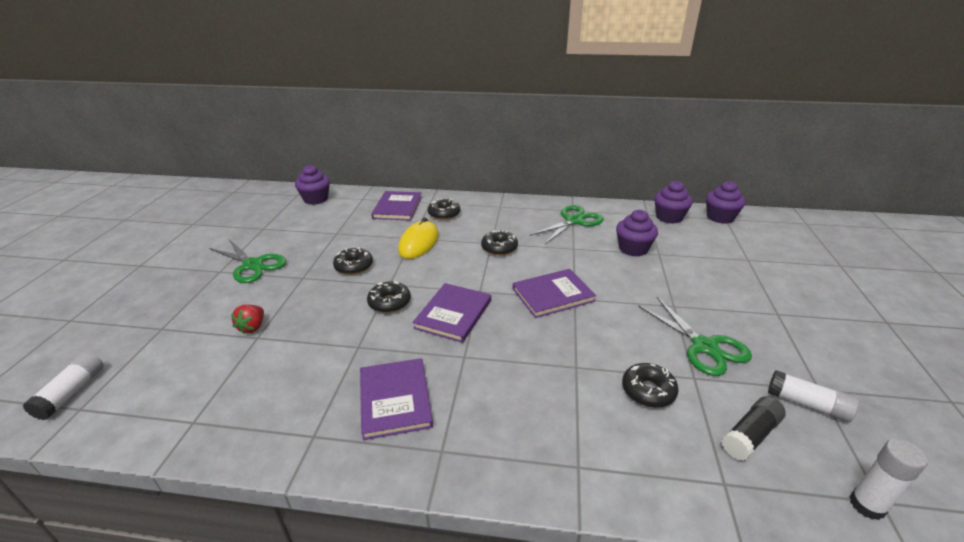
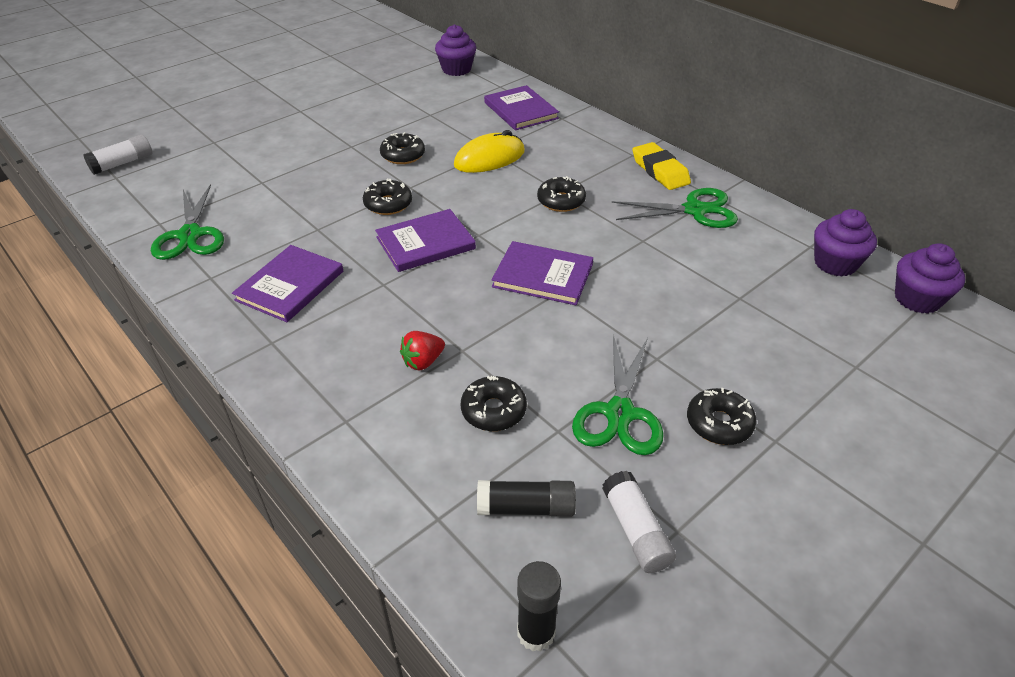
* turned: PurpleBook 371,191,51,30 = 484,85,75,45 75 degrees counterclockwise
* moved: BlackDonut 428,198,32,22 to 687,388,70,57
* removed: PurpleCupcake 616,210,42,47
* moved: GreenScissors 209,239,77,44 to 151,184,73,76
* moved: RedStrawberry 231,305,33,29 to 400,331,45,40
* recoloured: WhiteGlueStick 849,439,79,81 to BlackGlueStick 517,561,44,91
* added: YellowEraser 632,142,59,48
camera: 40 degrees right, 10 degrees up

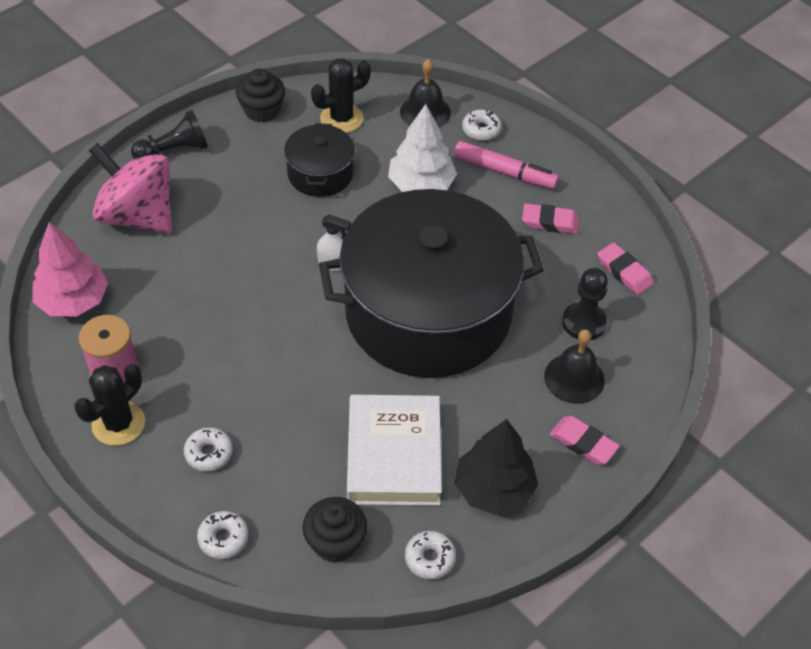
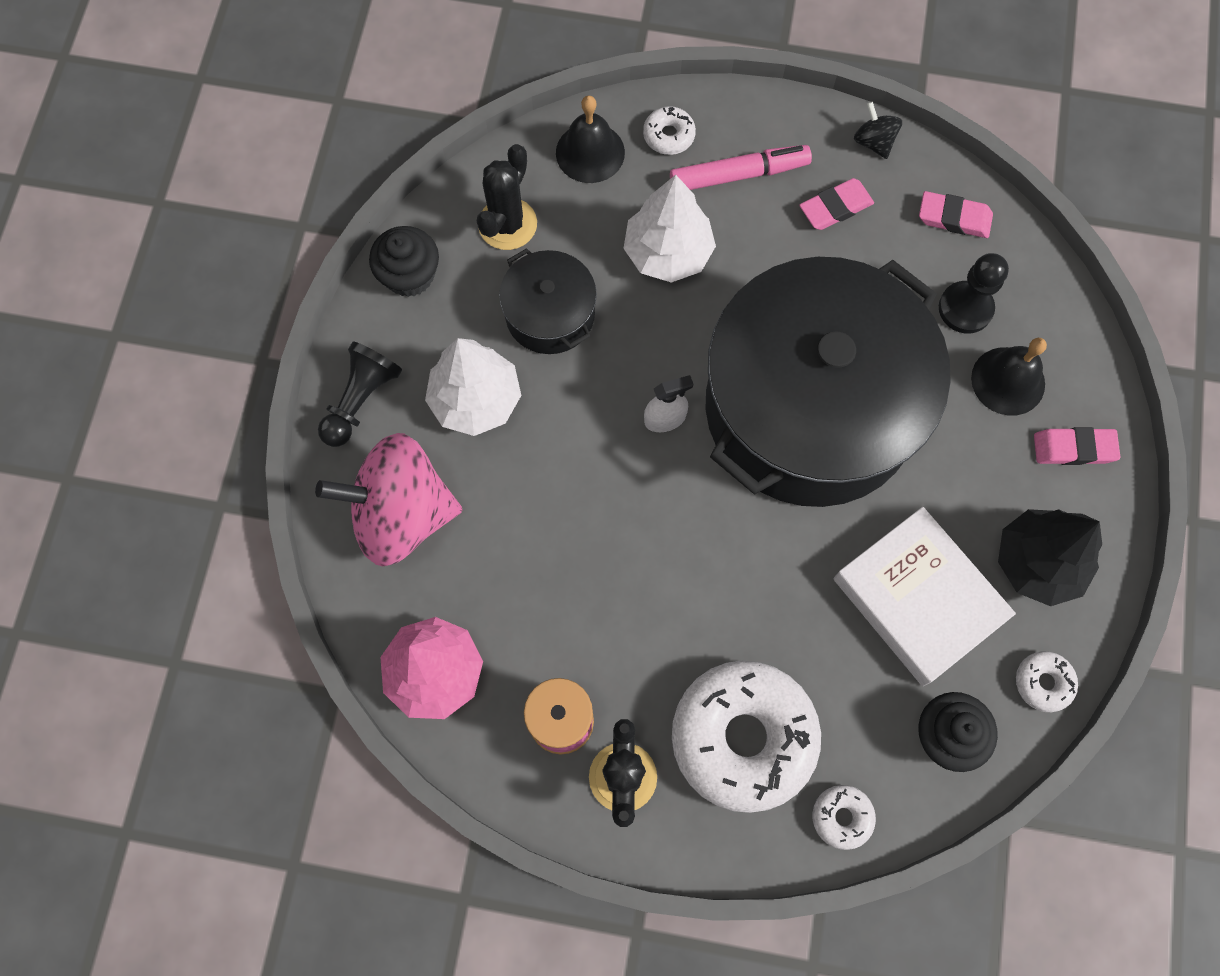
* resized: WhiteDonut 184,427,49,45 = 672,661,149,152 x2.39
* added: BlackSpinningTop 854,102,48,57
* added: WhiteTree 425,338,96,98
camera: 35 degrees left, 20 degrees up

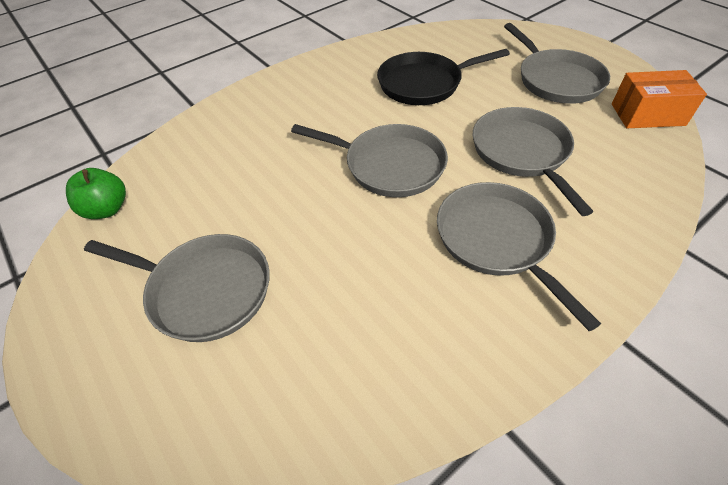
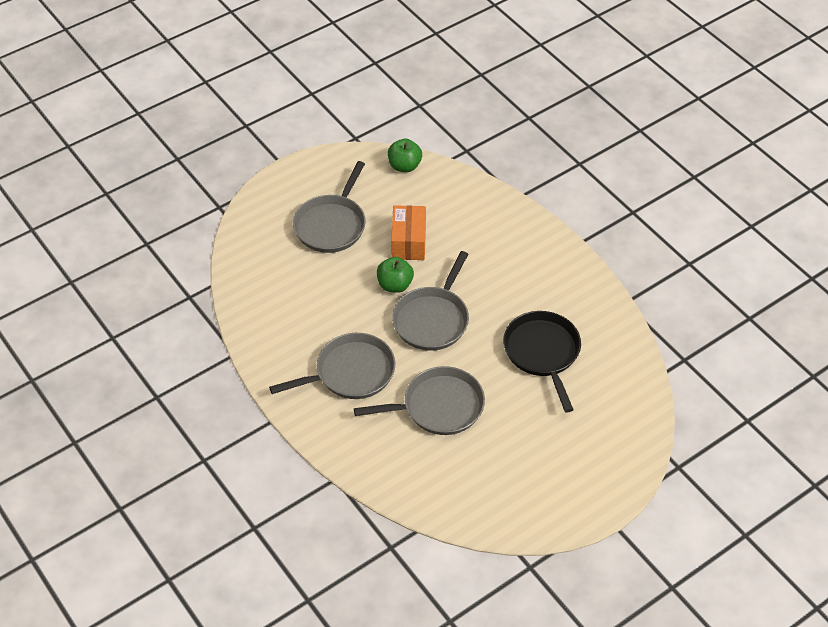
* removed: GreyPan 504,23,106,81
* moved: OrangeBox 612,70,95,58 to 391,205,35,55
* added: GreenApple 377,257,37,36
camera: 90 degrees right, 0 degrees up

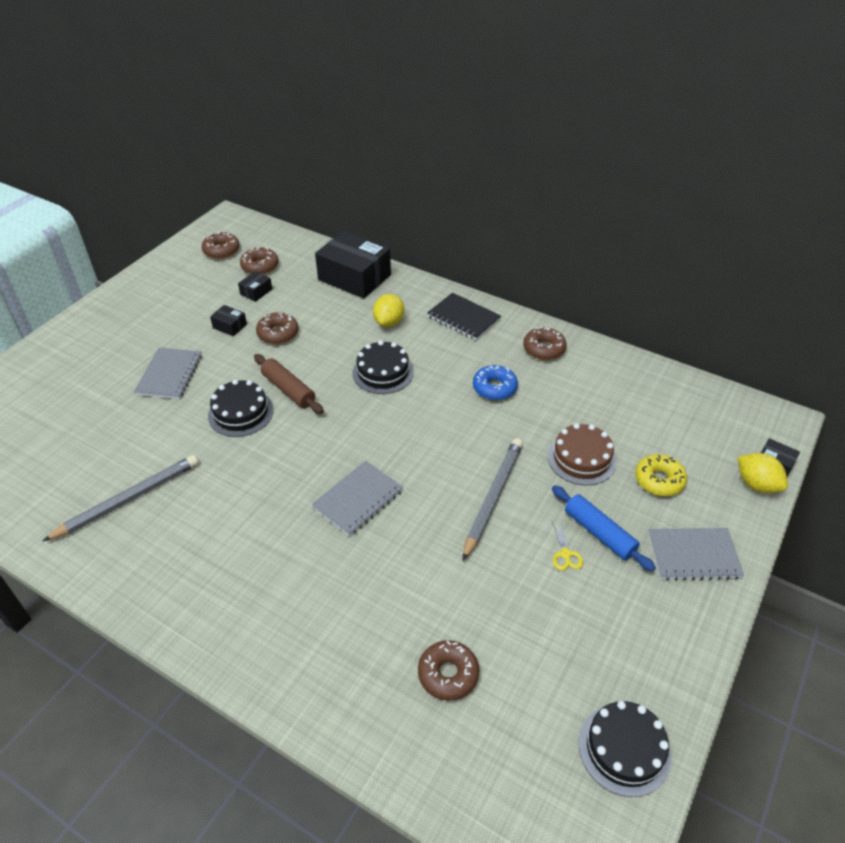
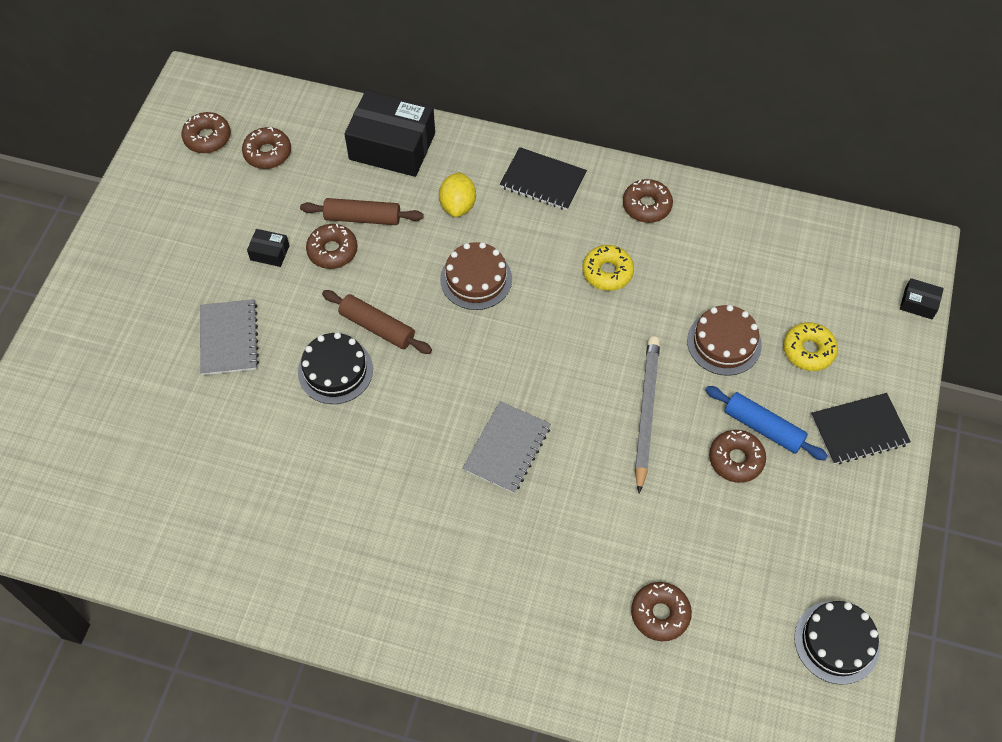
* removed: BlackBox 238,271,34,31
* recoloured: BlackCake 352,341,62,53 to BrownCake 440,242,72,68
* recoloured: BlueDonut 473,365,45,35 to YellowDonut 582,245,52,46
* removed: YellowLemon 738,453,50,40
* removed: GreyPencil 42,455,157,87
* replaced: YellowScissors 552,521,31,50 to BrownDonut 709,430,57,53
* recoloured: GreyNotebook 648,528,96,53 to BlackNotebook 811,393,100,72
* added: BrownRollingPin 300,198,124,27
camera: 15 degrees left, 15 degrees up

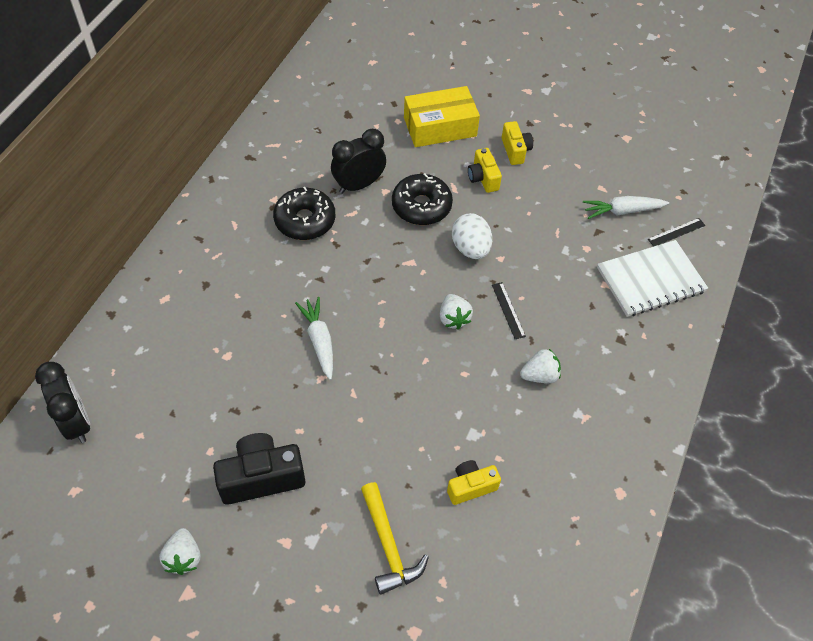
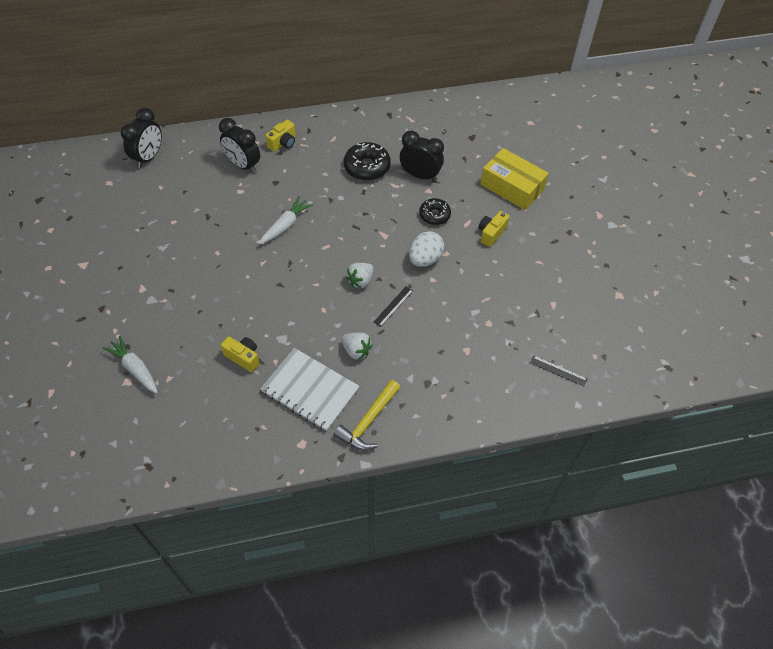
* moved: YellowCamera 502,121,31,44 to 265,120,31,32
* resized: BlackDonut 392,173,61,52 = 419,198,32,27 x0.65
* moved: WhiteCarrot 583,196,86,23 to 103,336,55,58
* moved: WhiteNotebook 597,240,111,77 to 260,348,100,83
* removed: BlackCamera 213,433,93,72
* moved: YellowHammer 361,482,68,113 to 334,380,66,71
* removed: WhiteStrawberry 159,528,42,47
* added: BlackClock 219,118,41,55
camera: 55 degrees right, 0 degrees up

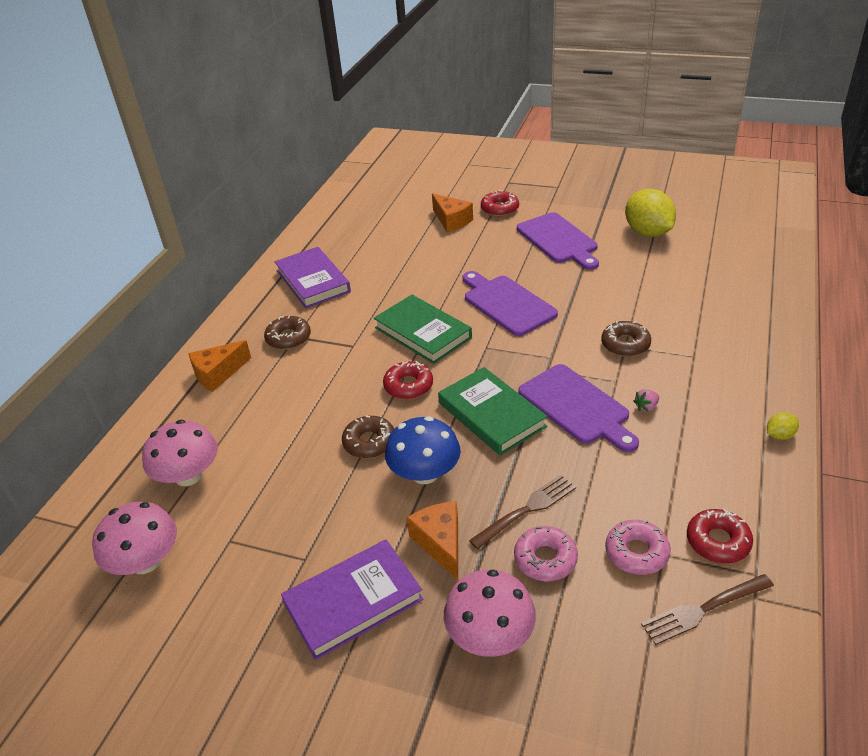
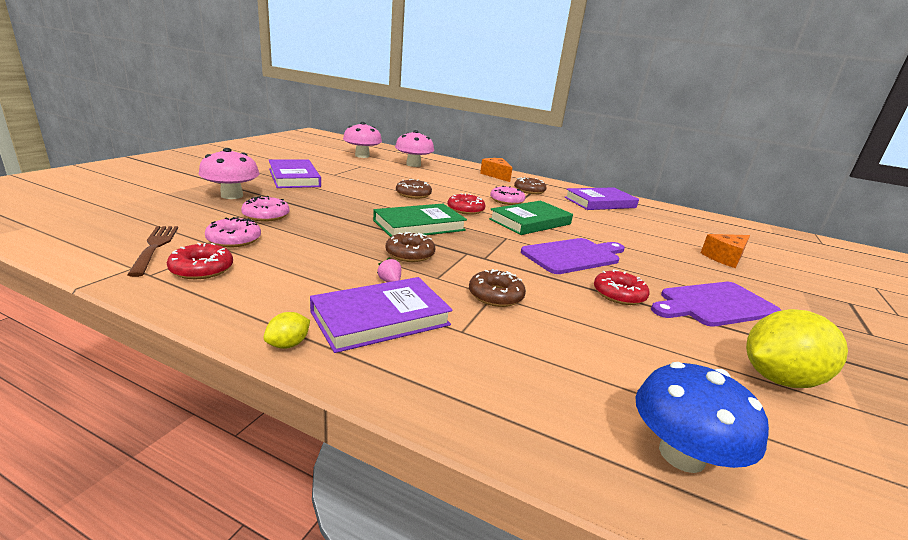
* moved: RedDonut 481,190,38,27 to 594,270,56,35
* replaced: PurpleCuttingBoard 519,364,120,88 to BrownDonut 386,232,49,30
* turned: YellowLemon 767,412,32,28 = 264,312,46,37 60 degrees clockwise
* moved: BlueMushroom 385,416,76,68 to 635,362,134,111
* removed: BrownFork 469,475,107,74
* removed: OrangeCheese 407,501,51,79
* added: PinkDonut 490,186,35,19
* added: PurpleBook 310,277,143,76
camera: 90 degrees right, 15 degrees down

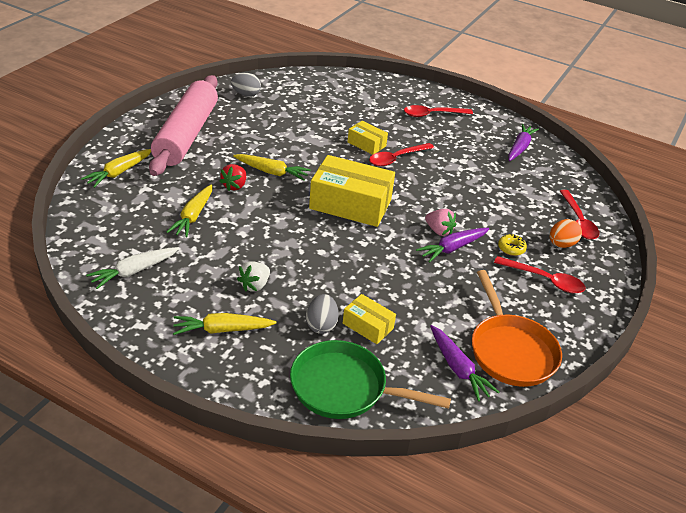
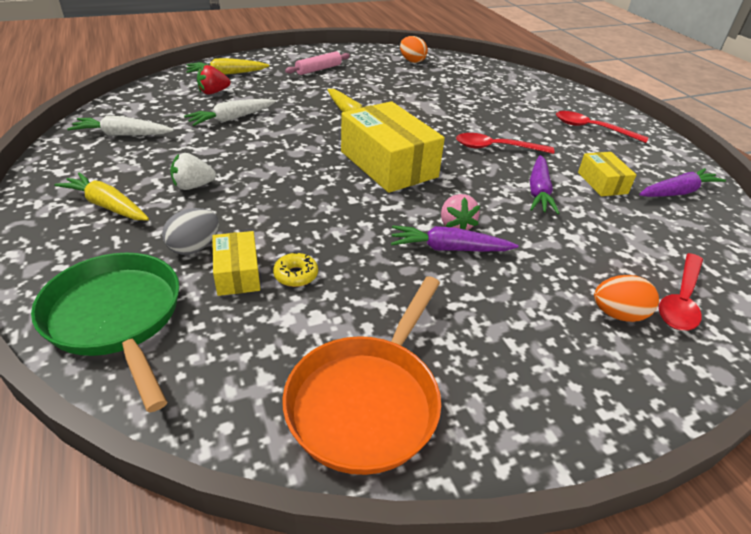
* recoloured: GreyEgg 231,73,30,24 to OrangeEgg 400,36,28,27
* resized: PinkRollingPin 149,75,69,101 = 285,51,65,24 x0.42
* moved: YellowBox 347,121,41,34 to 578,152,58,44
* moved: RedStrawberry 219,164,27,27 to 197,65,34,30
* recoloured: YellowCarrot 167,184,45,53 to WhiteCarrot 184,99,92,27
* moved: YellowDonut 498,234,29,22 to 273,252,45,35
* removed: RedSpoon 494,256,91,37
* moved: PurpleCarrot 430,325,69,77 to 530,155,30,59
camera: 40 degrees right, 0 degrees up

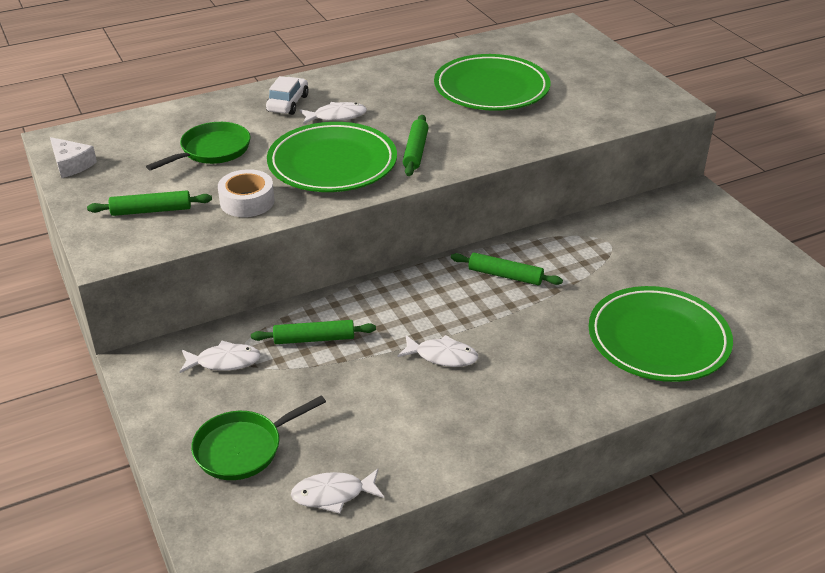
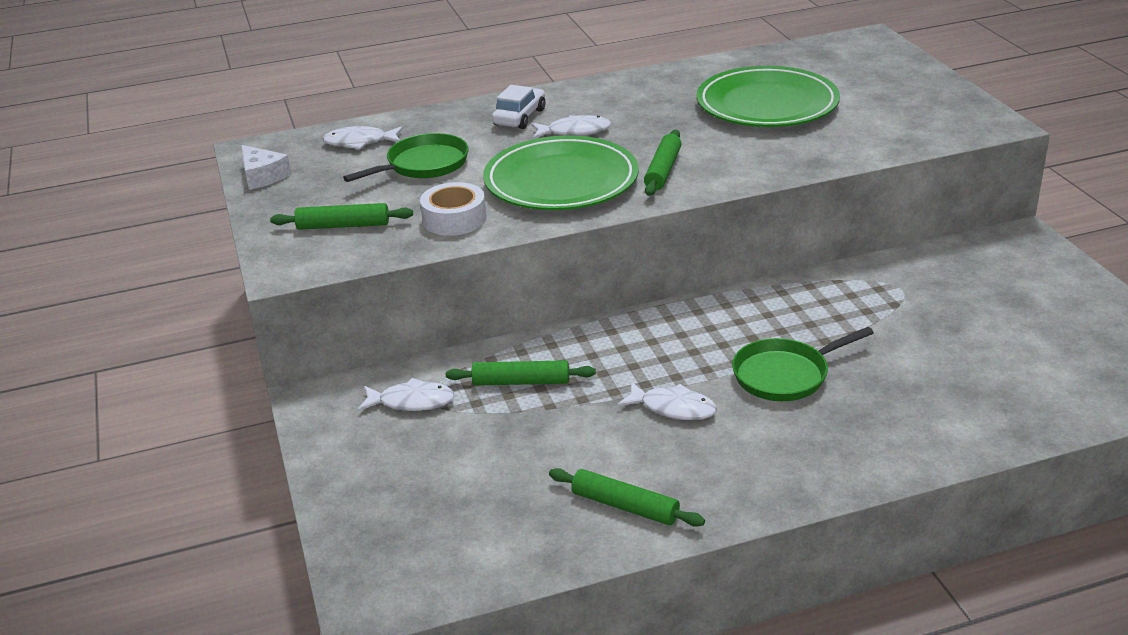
* moved: GreenRollingPin 451,253,112,32 to 549,468,156,59
* removed: GreenPlate 588,286,145,96
* moved: GreenPan 191,395,135,85 to 732,327,142,74
* moved: WhiteFish 291,469,93,45 to 323,126,80,23
camera: 10 degrees right, 5 degrees down

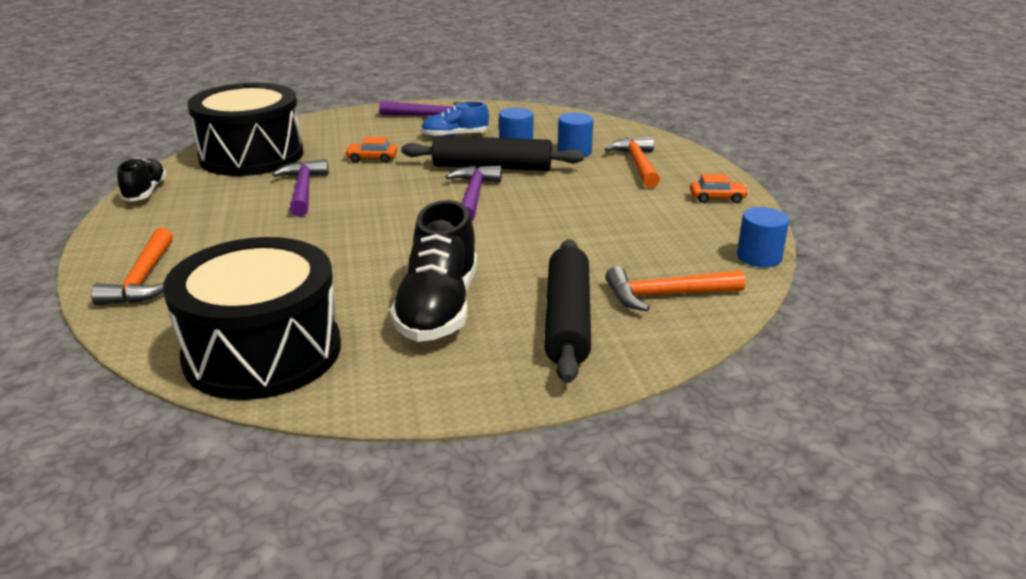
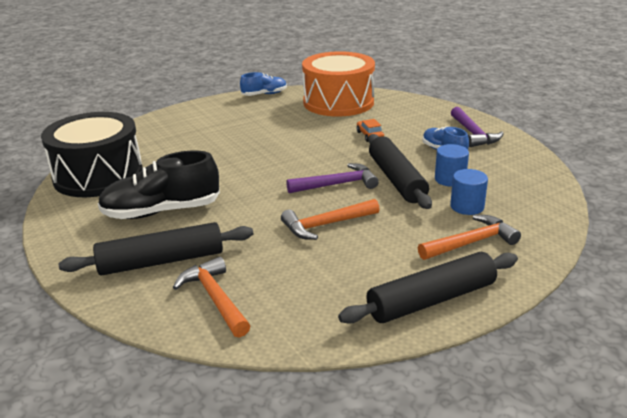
* recoloured: BlackDrum 187,83,117,93 to OrangeDrum 302,51,73,65
* recoloured: BlackShoe 117,158,50,44 to BlueShoe 240,72,47,24
* removed: PurpleHammer 272,159,57,58
* replaced: OrangeCar 690,174,59,29 to BlackRollingPin 338,252,180,72
* removed: BlueCylinder 737,207,52,60
* moved: OrangeHammer 91,228,82,77 to 281,199,99,41
camera: 70 degrees right, 0 degrees up

